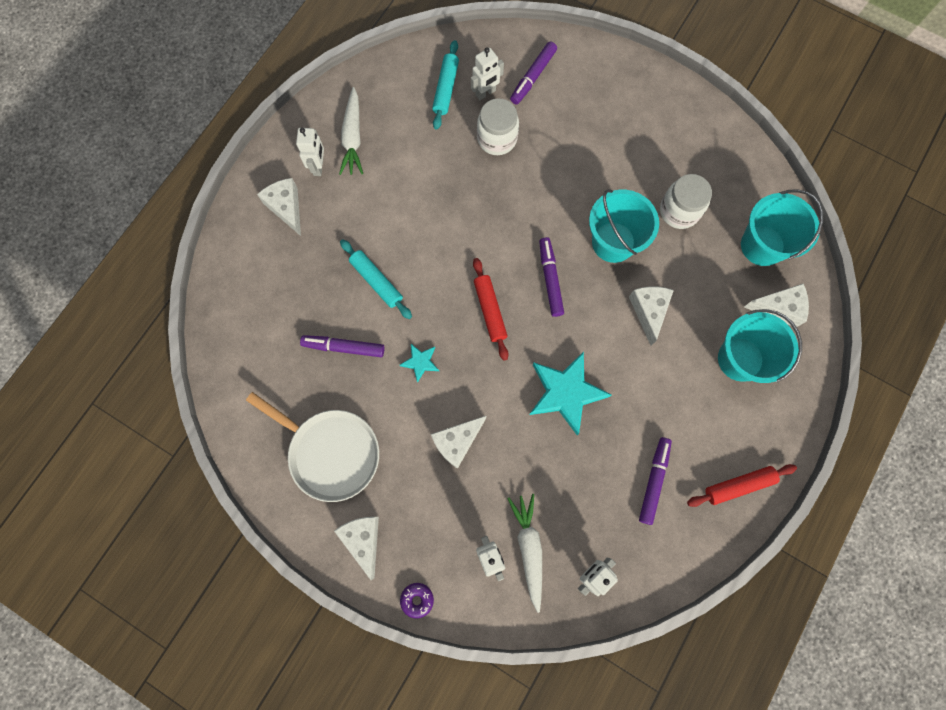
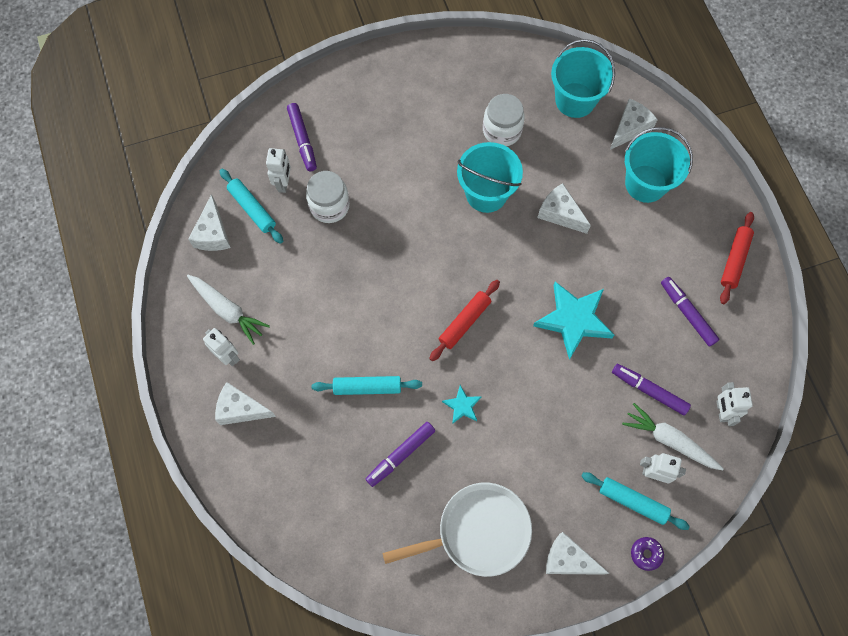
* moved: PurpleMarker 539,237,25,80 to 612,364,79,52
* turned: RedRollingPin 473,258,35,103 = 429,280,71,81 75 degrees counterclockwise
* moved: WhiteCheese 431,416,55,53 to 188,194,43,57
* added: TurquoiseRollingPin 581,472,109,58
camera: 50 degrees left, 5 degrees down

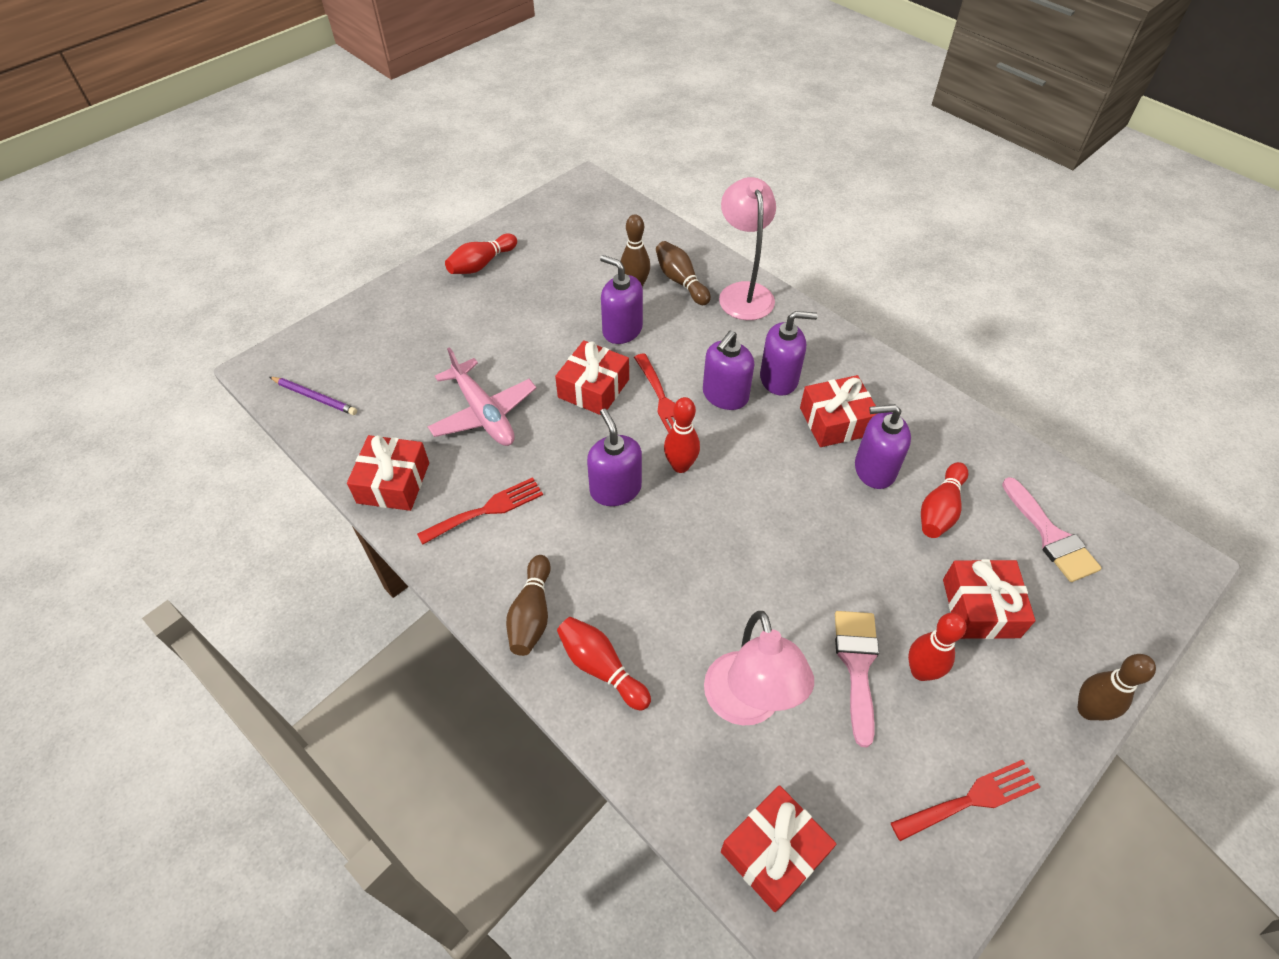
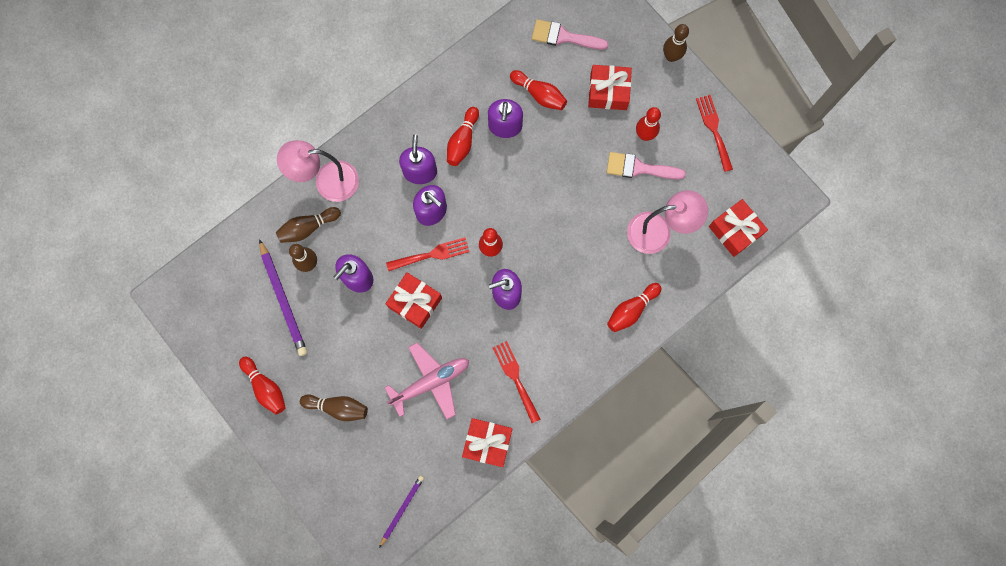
* replaced: RedGift 800,375,78,72 to RedBowlingPin 447,107,32,59
* turned: PinkBrush 1002,477,100,105 = 532,19,76,31 150 degrees counterclockwise
* moved: BrownBowlingPin 506,555,45,101 to 300,394,68,27
* added: PurplePencil 259,239,48,117
camera: 85 degrees left, 25 degrees up

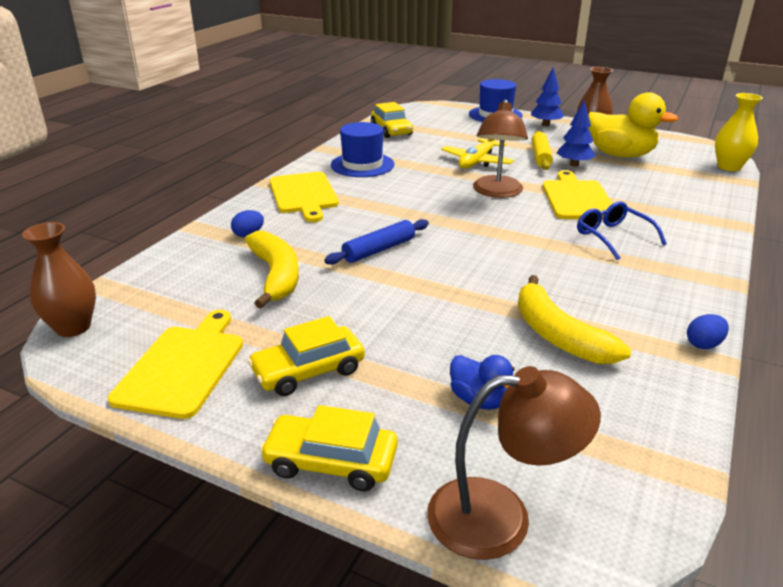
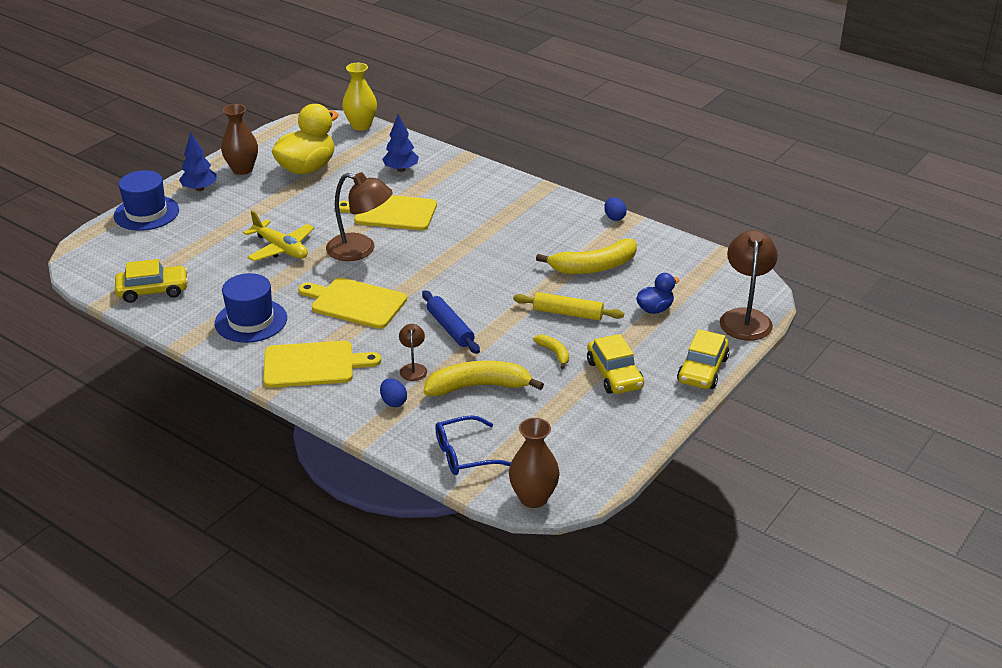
* moved: BlueTree 557,100,39,67 to 382,114,37,58
* moved: YellowRollingPin 531,131,22,39 to 513,292,111,28
* moved: BlueGlasses 577,201,90,59 to 435,415,76,60
* moved: YellowCuttingBoard 108,310,135,109 to 298,277,109,52
* added: BrownLamp 399,324,28,57
* added: YellowBanana 533,335,36,34
camera: 80 degrees left, 5 degrees up

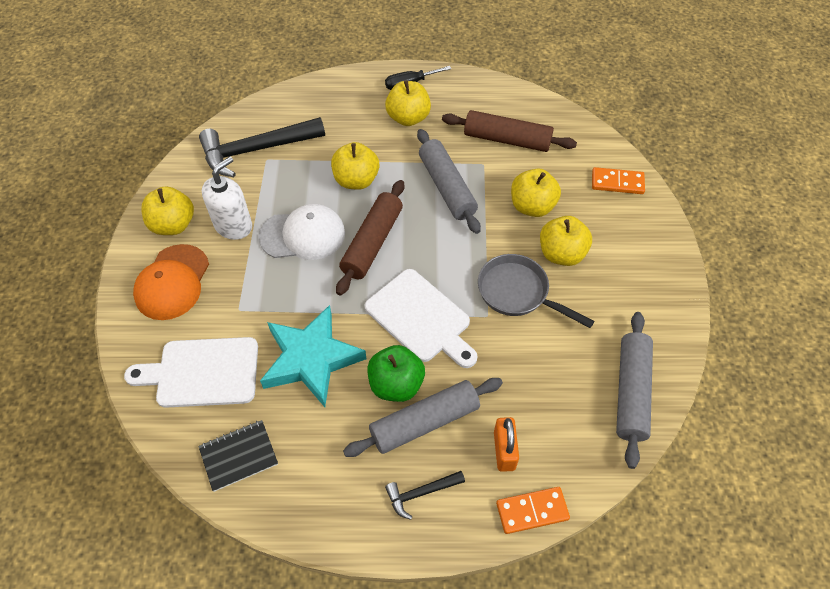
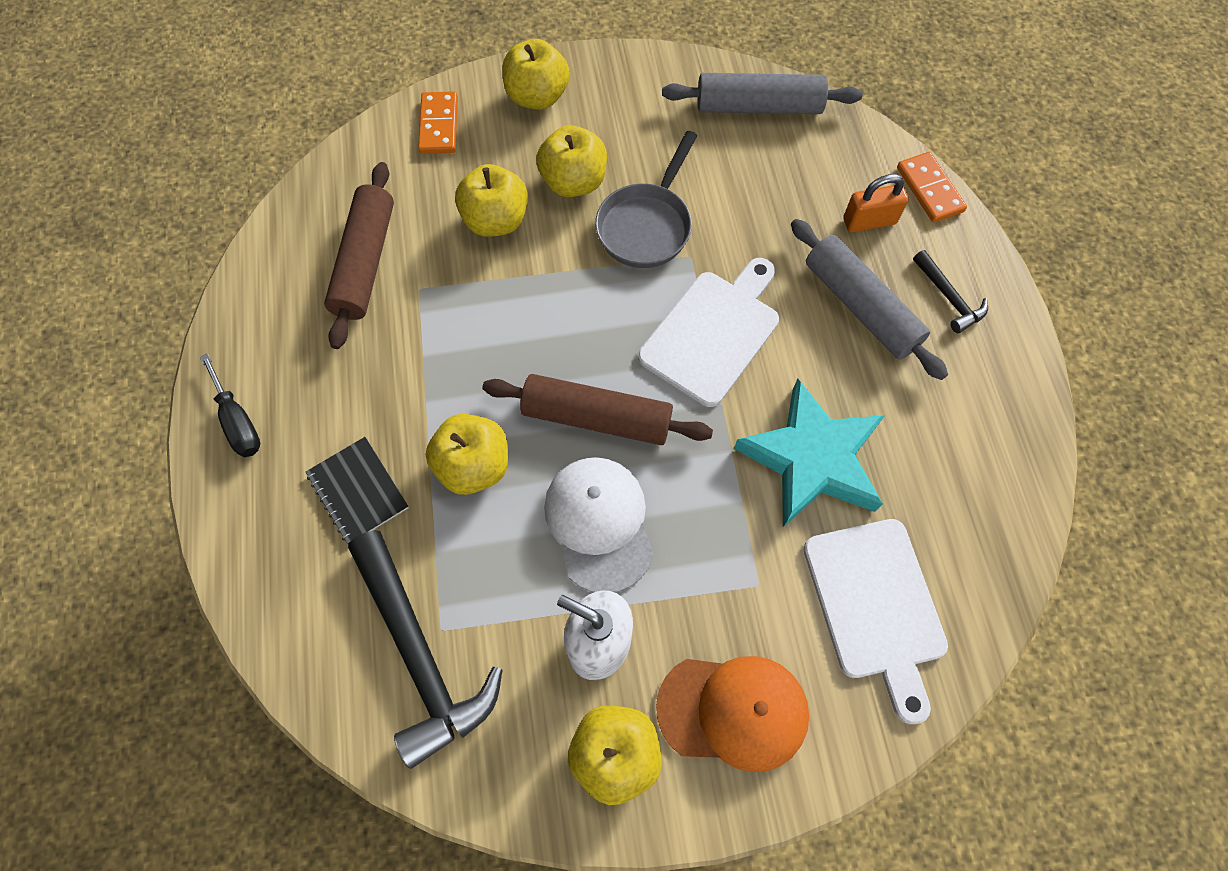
* moved: YellowApple 385,80,46,46 to 502,39,68,71
* removed: GreyRollingPin 417,129,64,105
* removed: GreenApple 367,345,58,57
* moved: BlackNotebook 198,420,80,72 to 306,437,103,107
camera: 100 degrees left, 10 degrees up

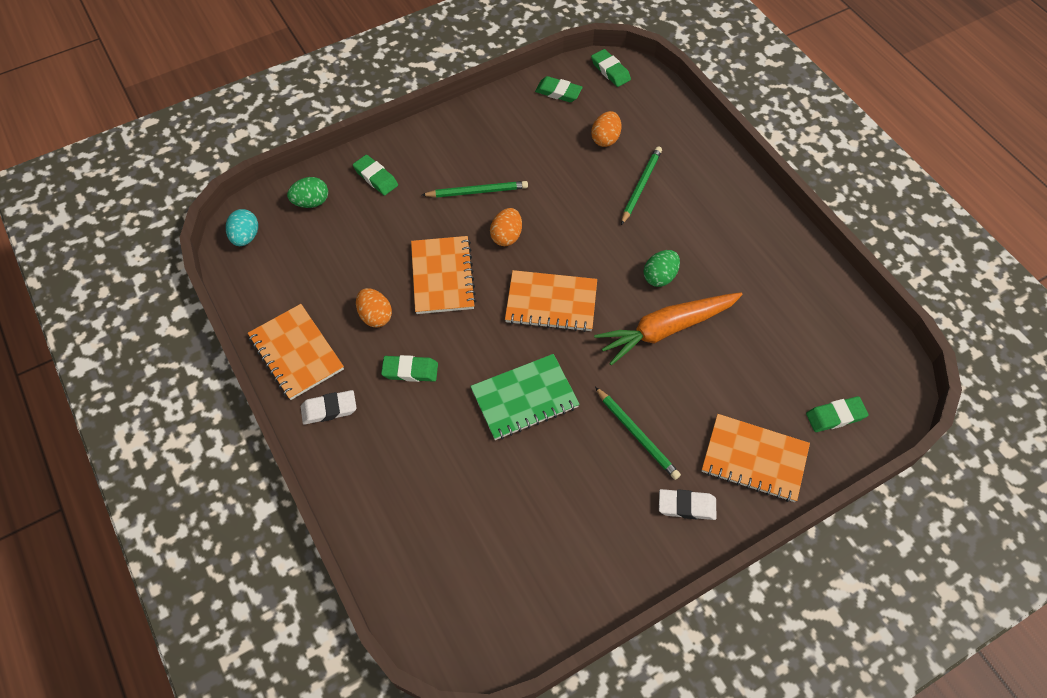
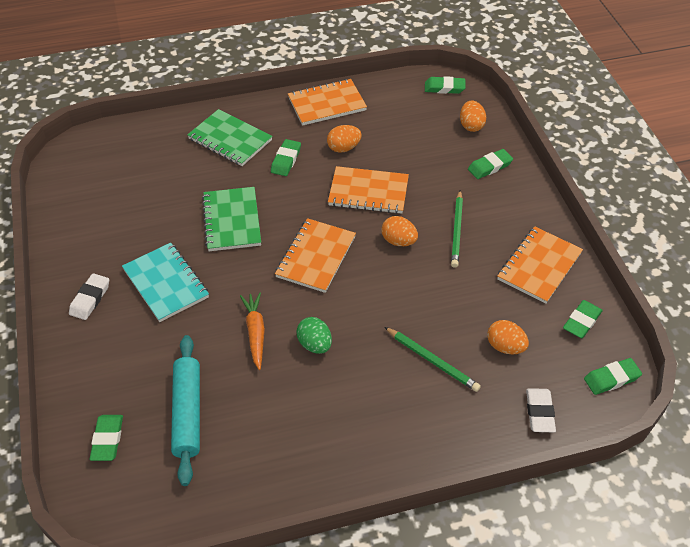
* recoloured: GreenEgg 287,177,41,31 to OrangeEgg 460,100,26,32
* replaced: TurquoiseEgg 226,209,32,37 to GreenEraser 425,76,41,18
* resized: OrangeCarrot 594,292,149,73 = 240,292,25,78 x0.61
* replaced: GreenPencil 595,387,86,93 to TurquoiseNotebook 122,243,87,79
* moved: WhiteEraser 301,390,55,35 to 526,388,30,44
* moved: OrangeNotebook 702,414,108,88 to 497,227,86,77
* added: GreenNotebook 187,109,85,57
* added: TurquoiseRollingPin 171,335,29,151
camera: 105 degrees right, 10 degrees down

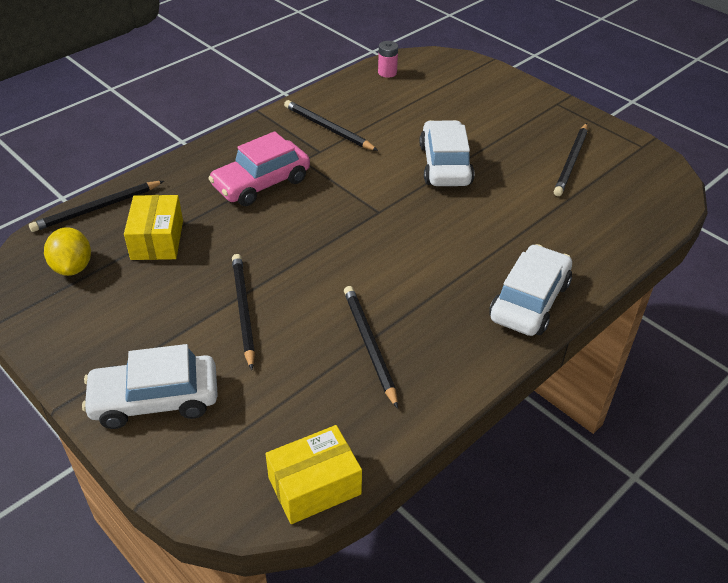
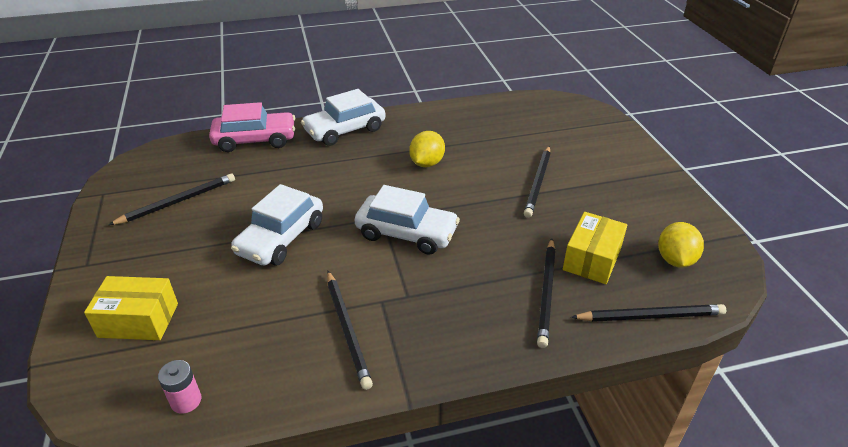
* moved: PinkCar 208,131,102,75 to 209,102,86,50
* moved: BlackPencil 344,286,54,123 to 537,238,18,110
* moved: WhiteCar 82,344,136,85 to 355,185,105,70
* moved: YellowBox 266,425,96,99 to 84,276,94,64
* added: YellowLemon 409,131,36,36
camera: 150 degrees left, 5 degrees down

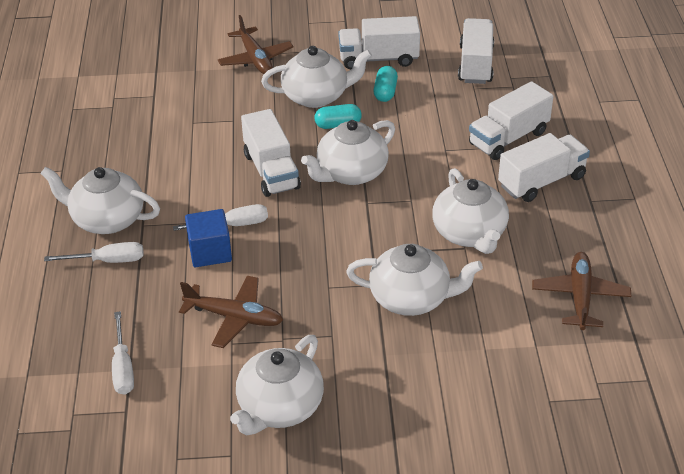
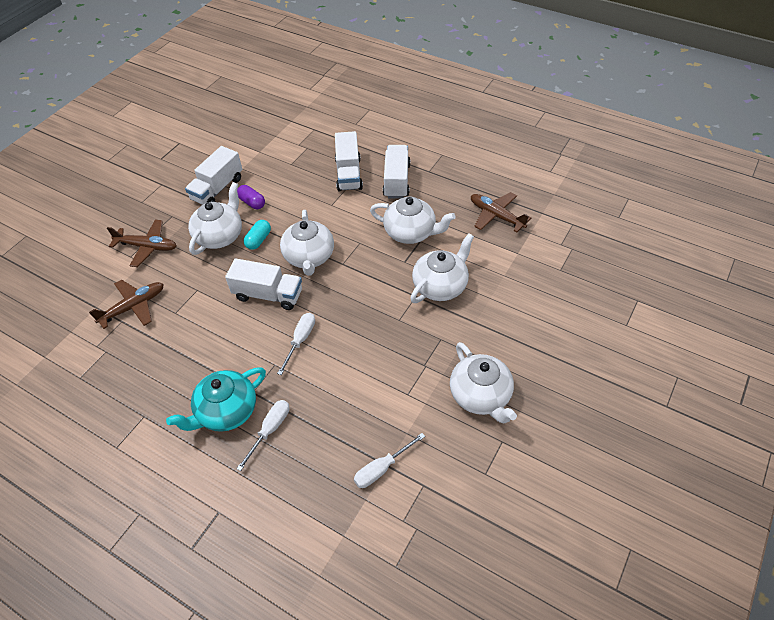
* removed: WhiteTruck 458,18,36,66
* recoloured: TurquoiseCapsule 374,66,24,36 to PurpleCapsule 237,185,28,24
* recoloured: WhiteTeapot 40,167,120,67 to TurquoiseTeapot 166,367,100,65
* removed: BlueCube 185,209,47,58
* moved: BrownPlane 179,276,104,72 to 89,280,75,49
* turned: WhiteScrewdriver 112,311,22,84 = 354,433,71,55 120 degrees clockwise
camera: 55 degrees left, 10 degrees up

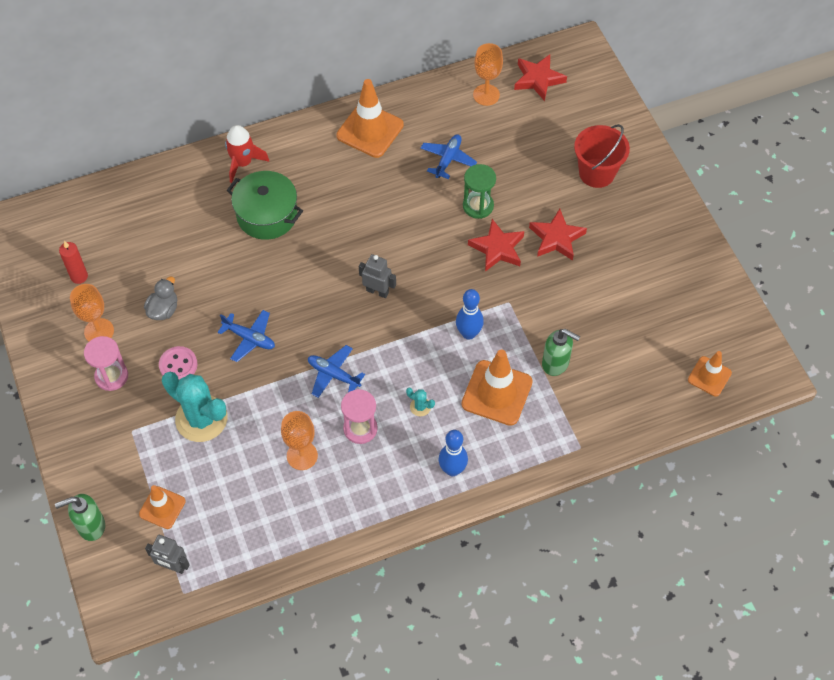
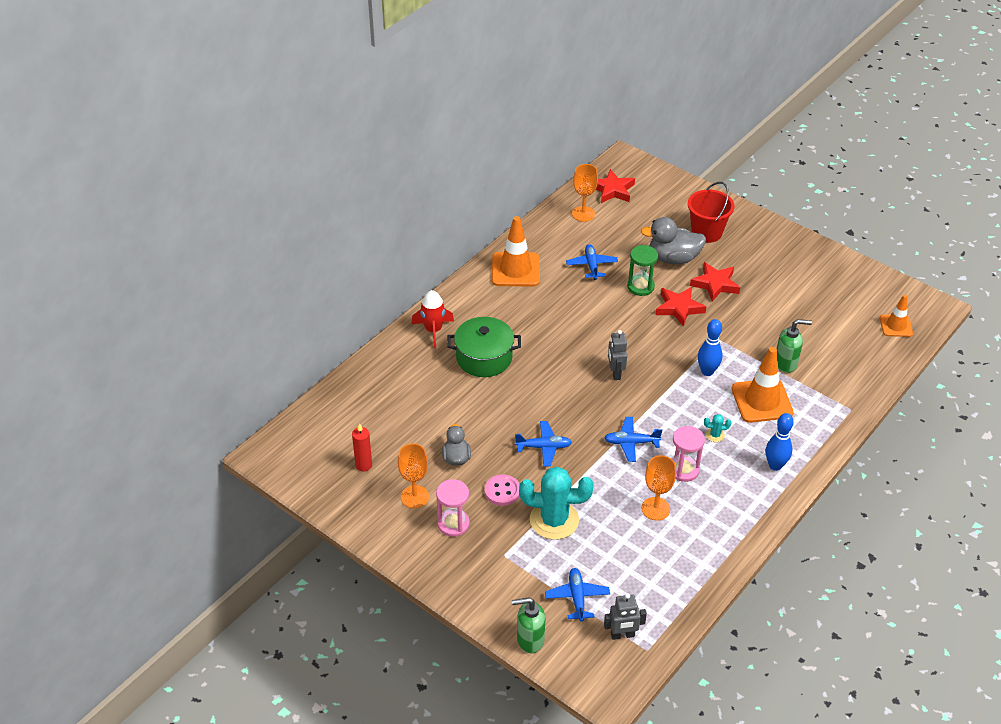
* turned: GreyRobot 359,254,37,44 = 608,330,19,50 90 degrees counterclockwise
* replaced: OrangeTrafficCone 139,485,47,44 to BluePlane 545,568,65,54
* turned: GreenSoapDispenser 55,494,50,47 = 512,598,33,55 45 degrees clockwise
* added: GreyDuck 641,217,65,47
camera: 30 degrees left, 15 degrees down

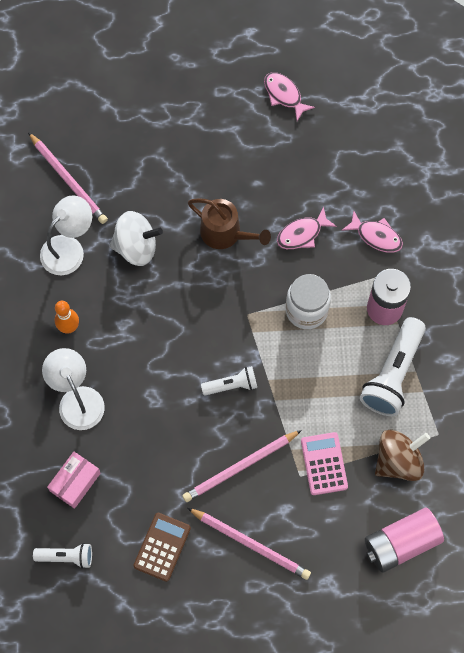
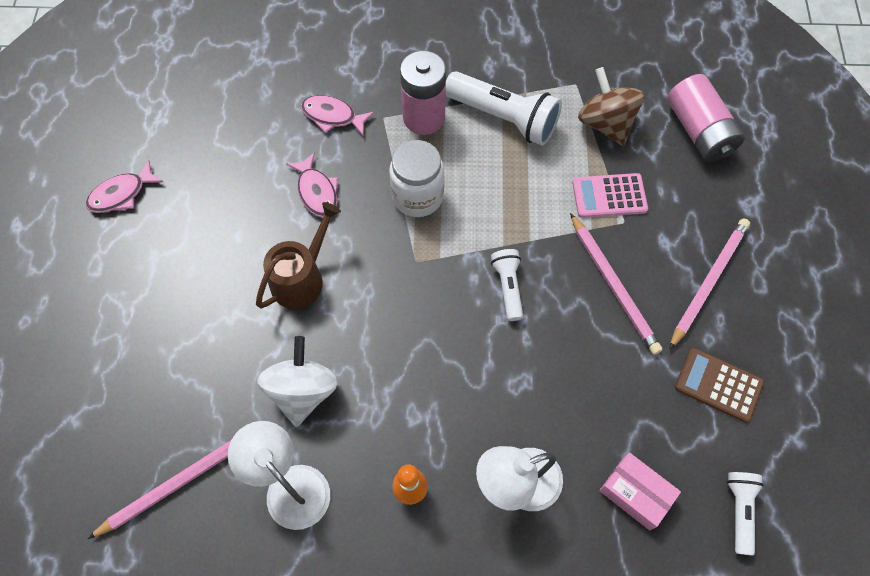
* turned: PinkFish 342,210,61,43 = 301,95,73,41 105 degrees counterclockwise
camera: 85 degrees left, 5 degrees down

